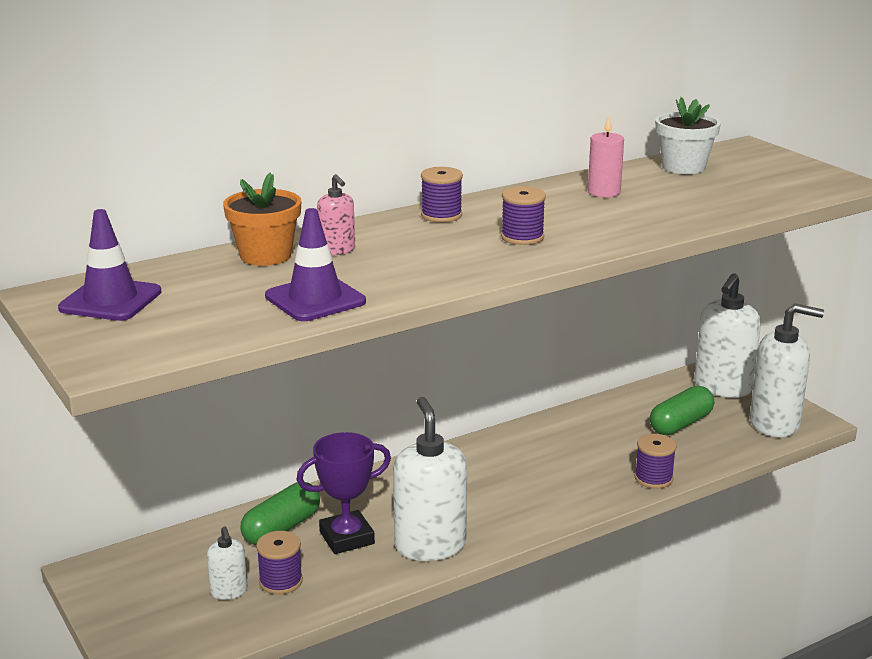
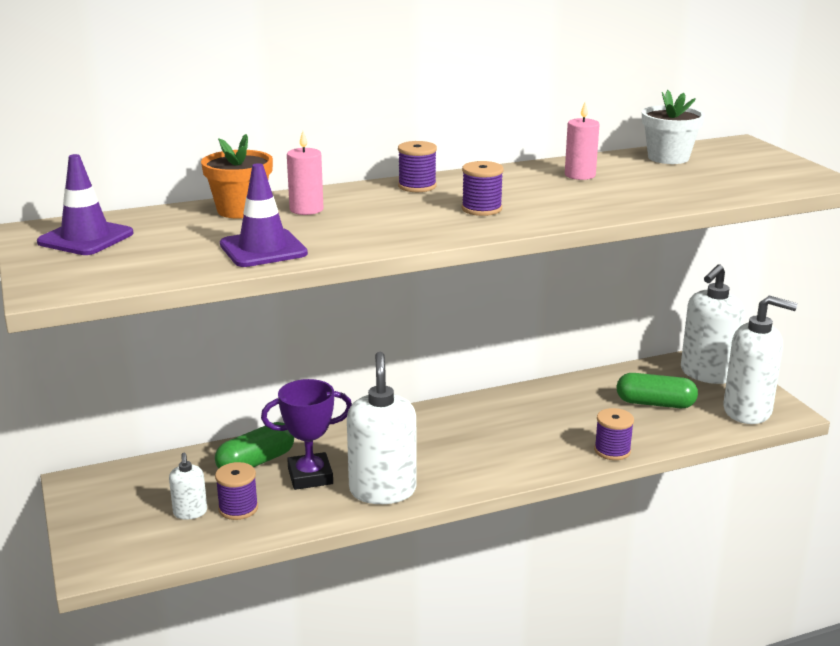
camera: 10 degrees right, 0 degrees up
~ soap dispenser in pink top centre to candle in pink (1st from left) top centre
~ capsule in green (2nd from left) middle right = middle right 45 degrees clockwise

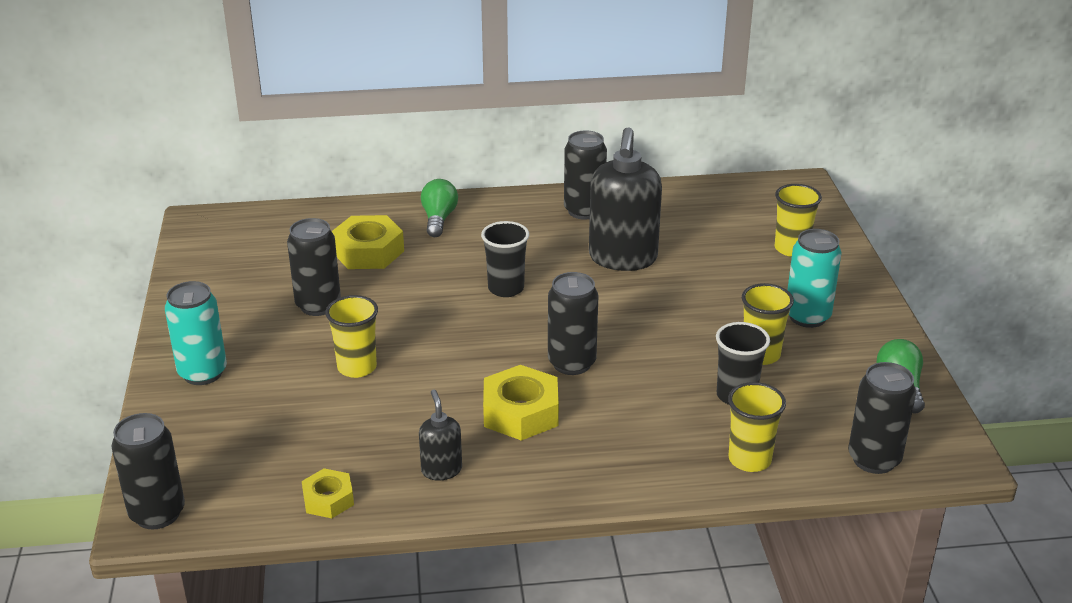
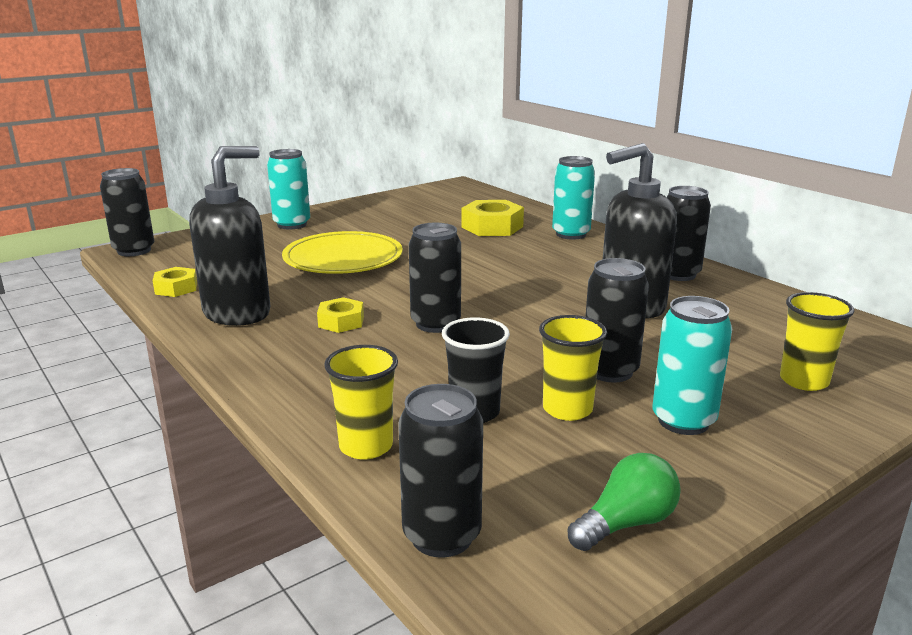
camera: 60 degrees right, 10 degrees down
~ can in black (2nd from left in the first image) middle left to can in black (4th from left) middle right
~ cup in yellow (1st from left) middle left to plate in yellow centre
~ soap dispenser in black (1st from left) bottom centre = middle left x2.07
~ light bulb in green (1st from left) centre to can in turquoise (2nd from left) top centre
- cup in black (1st from left) centre
~ nut in yellow (3rd from left in the first image) bottom centre = centre x0.60

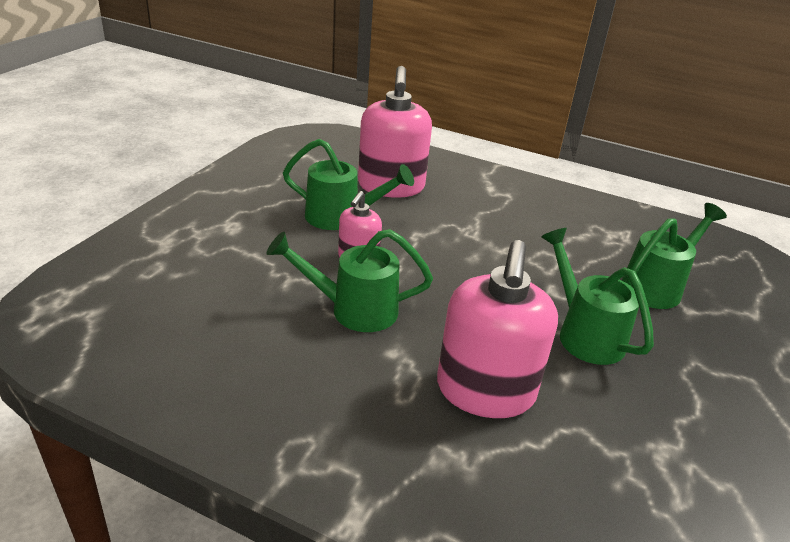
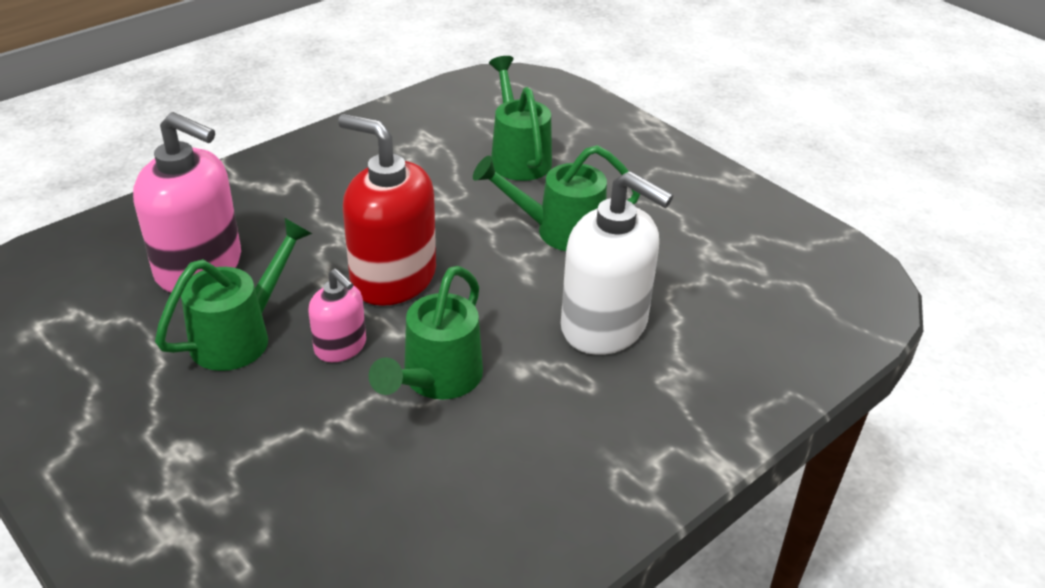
camera: 65 degrees left, 5 degrees up
~ soap dispenser in pink (3rd from left) centre to soap dispenser in white centre
+ soap dispenser in red centre

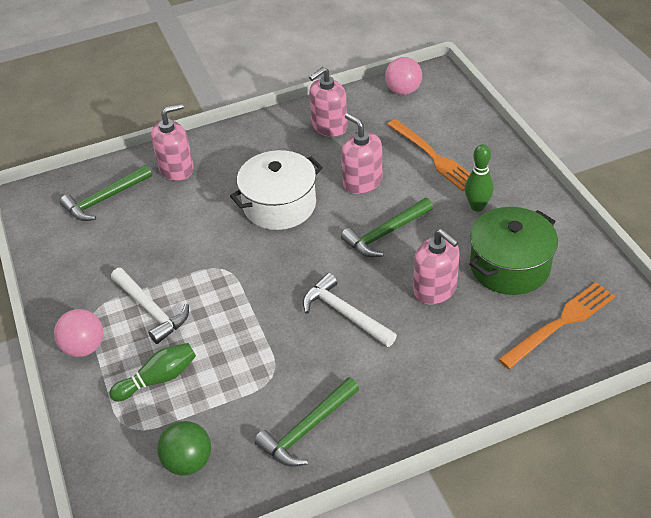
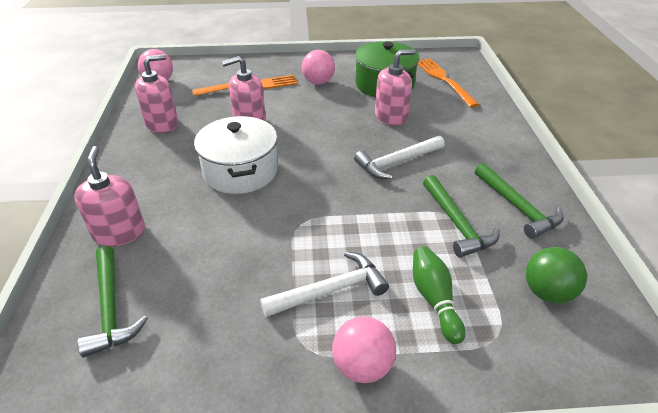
camera: 75 degrees left, 5 degrees down
~ soap dispenser in pink (2nd from left) top centre = top left 105 degrees counterclockwise
~ hammer in green (3rd from left in the first image) centre to hammer in green (2nd from left) middle right
~ bowling pin in green (2nd from left) middle right to ball in pink (2nd from left) top centre

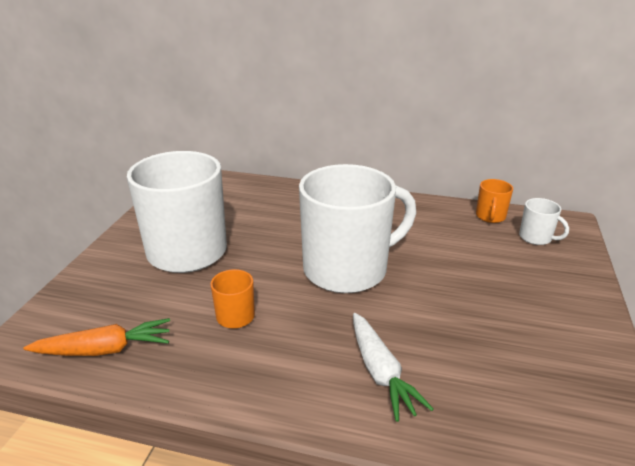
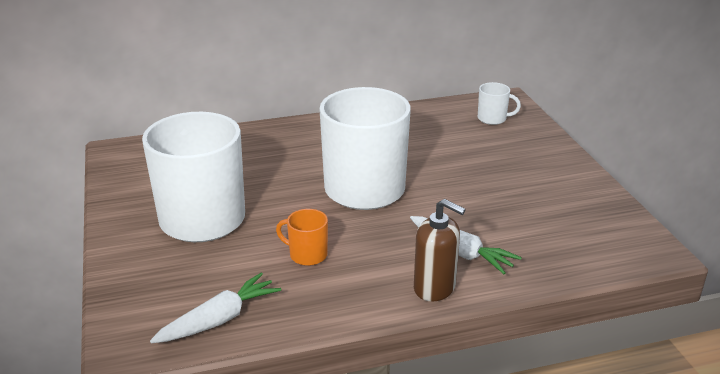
camera: 30 degrees left, 0 degrees up
~ carrot in orange bottom left to carrot in white (1st from left) bottom left
- mug in orange (2nd from left) middle right
+ soap dispenser in brown bottom centre

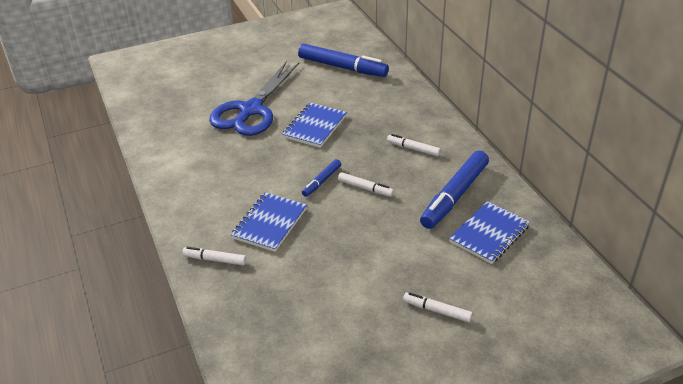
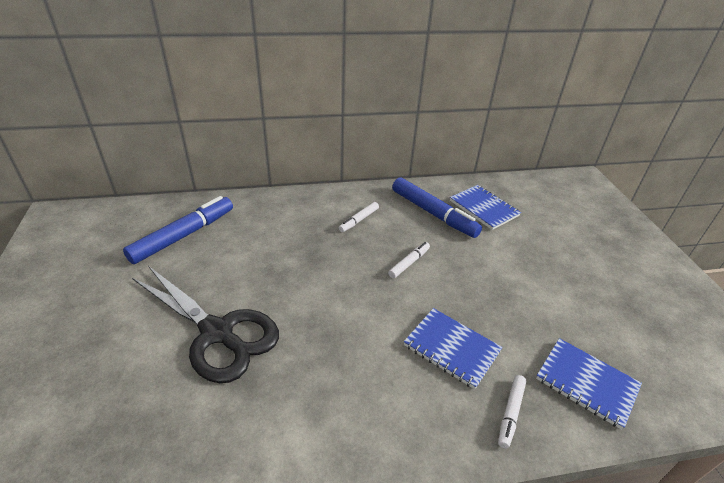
camera: 80 degrees left, 0 degrees up
~ scissors in blue top centre to scissors in black bottom left
~ notebook in blue (2nd from left in the first image) top centre to notebook in blue (3rd from left) bottom right
- marker in blue (1st from left) centre
- marker in white (4th from left) bottom centre

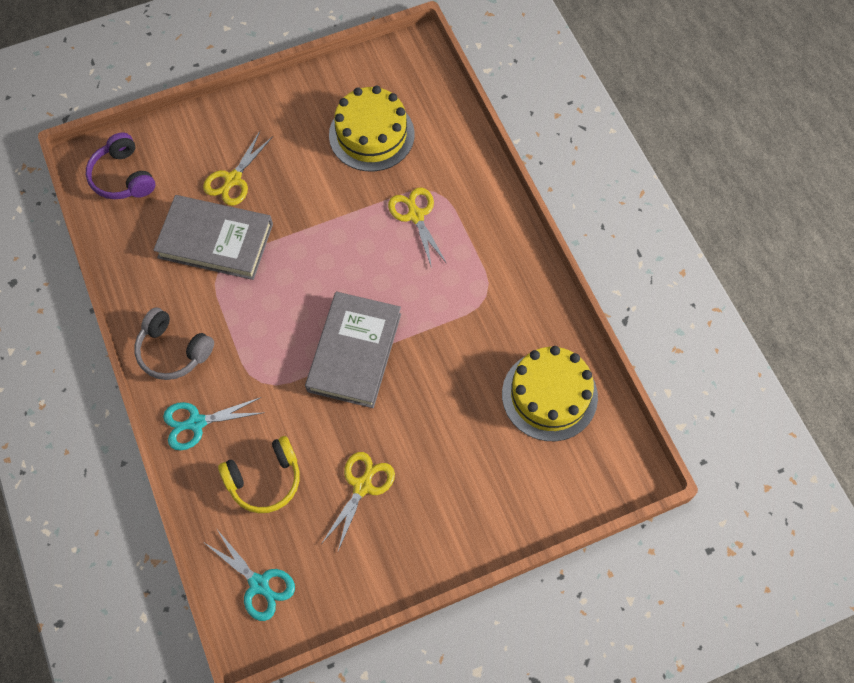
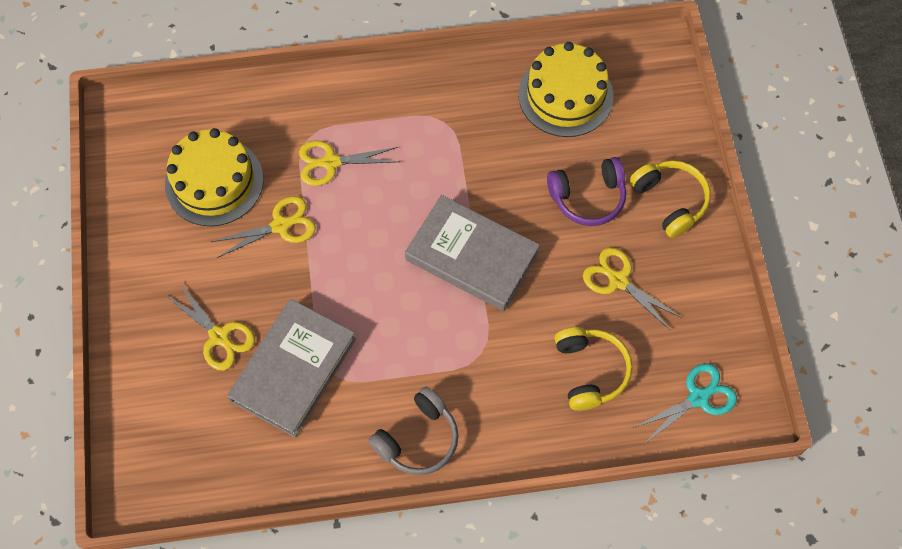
camera: 75 degrees left, 0 degrees up
~ headphones in purple top left to centre
- scissors in turquoise (1st from left) middle left
+ scissors in yellow (2nd from left) middle left
+ headphones in yellow (2nd from left) middle right

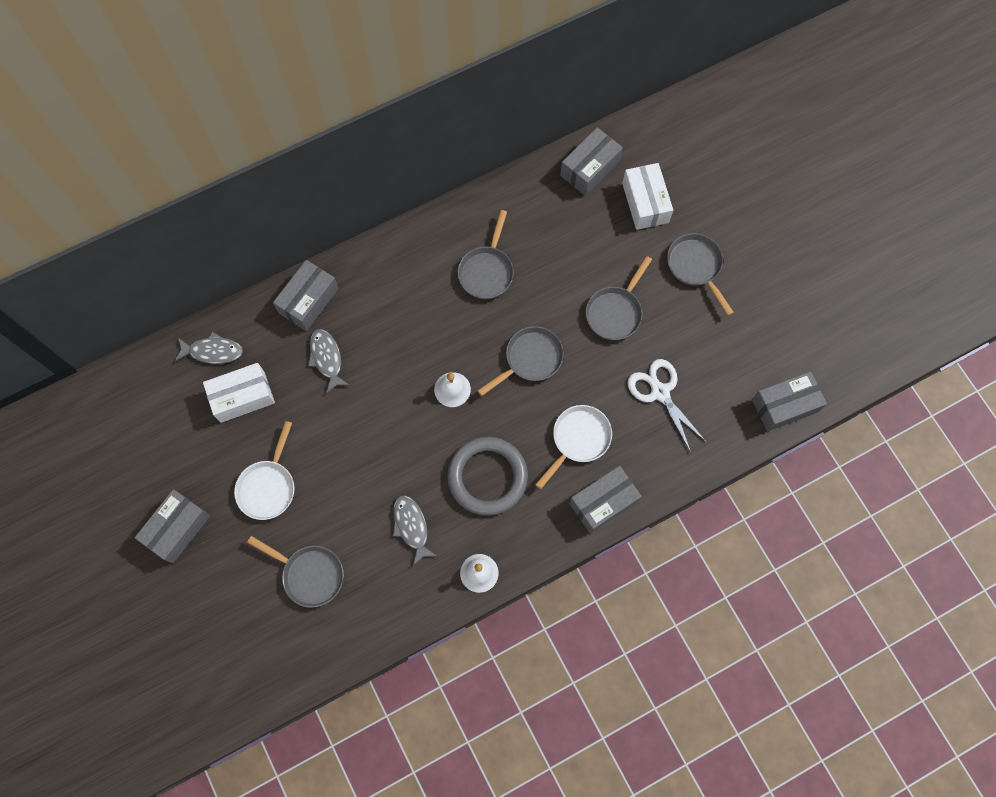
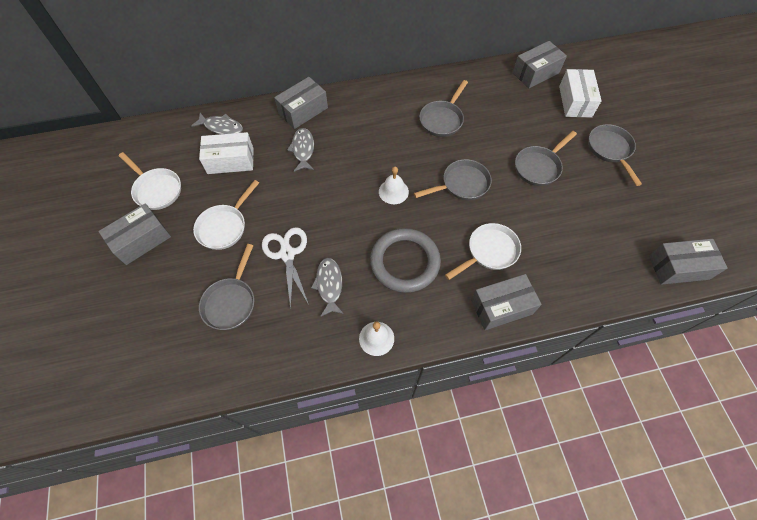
camera: 15 degrees right, 10 degrees down
~ pan in grey (1st from left) bottom left = middle left 60 degrees clockwise
~ scissors in white middle right to centre
+ pan in white (1st from left) middle left

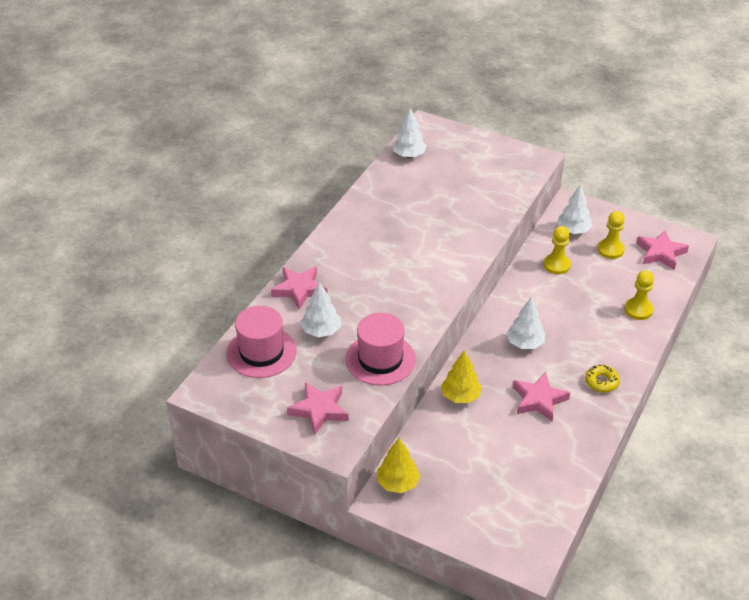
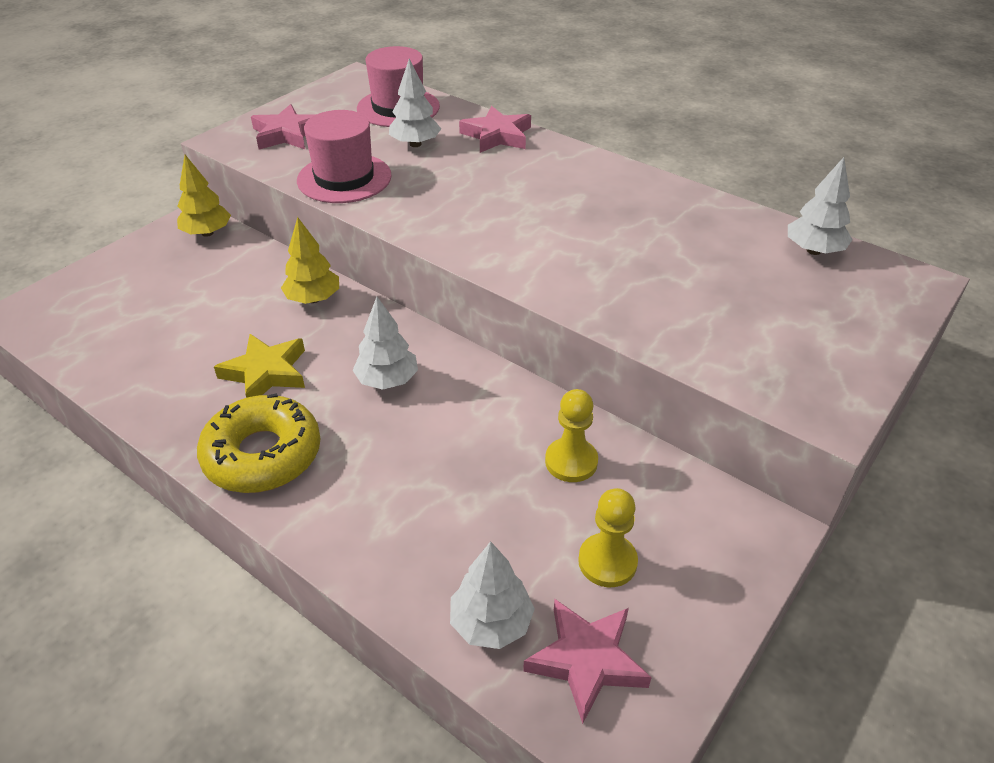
camera: 100 degrees right, 0 degrees up
~ star in pink (3rd from left) middle right to star in yellow middle left
~ tree in white (4th from left in the first image) middle right to tree in white (3rd from left) bottom centre
~ donut in yellow middle right = middle left x1.96
- pawn in yellow (3rd from left) middle right

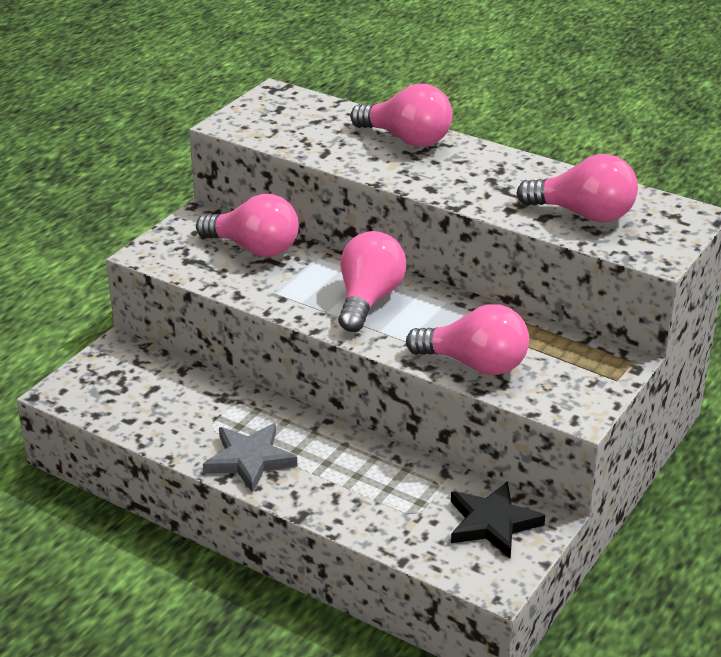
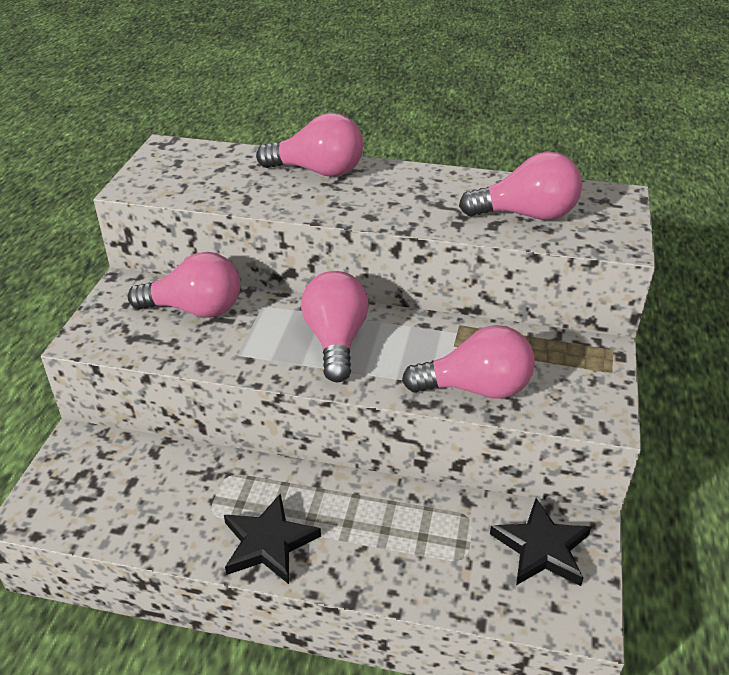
camera: 20 degrees left, 5 degrees up
~ star in grey bottom centre to star in black (1st from left) bottom centre

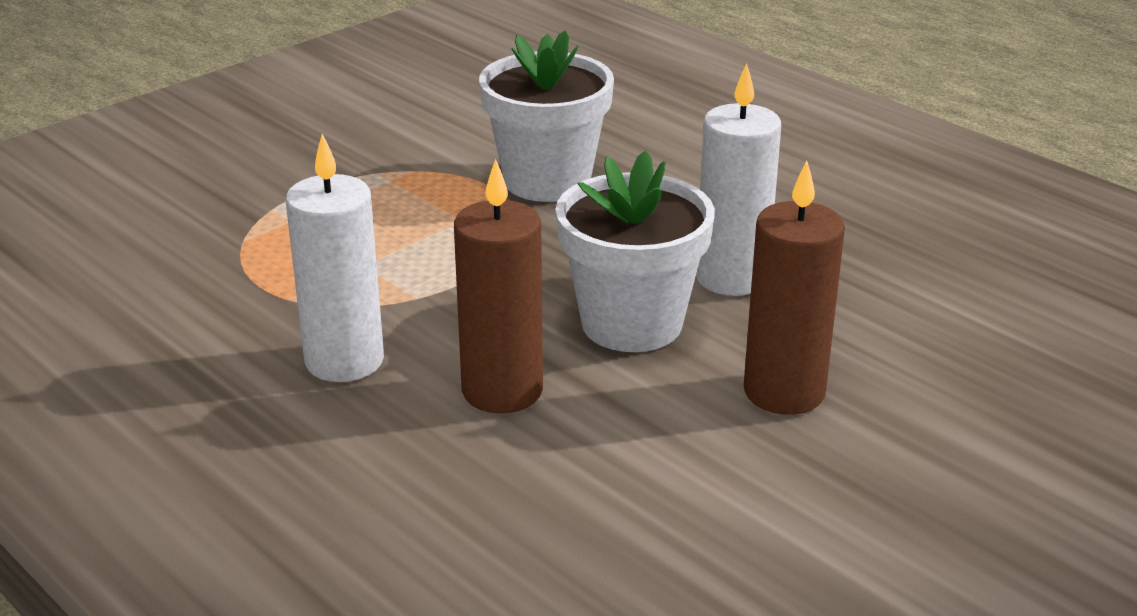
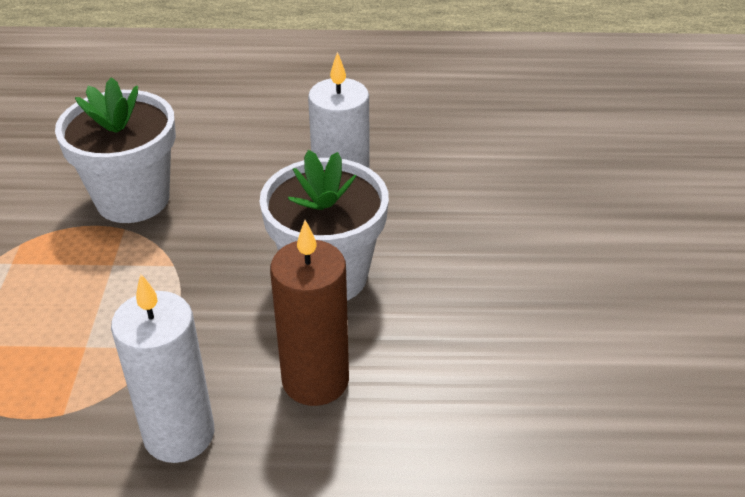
camera: 45 degrees left, 10 degrees up
- candle in brown (2nd from left) middle right

